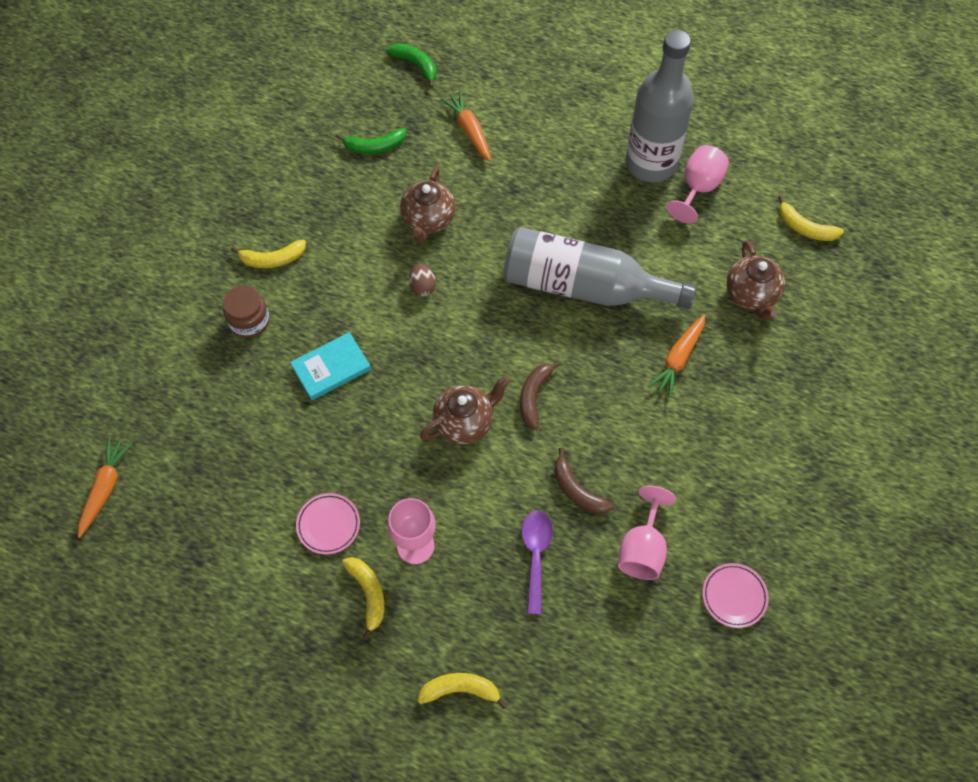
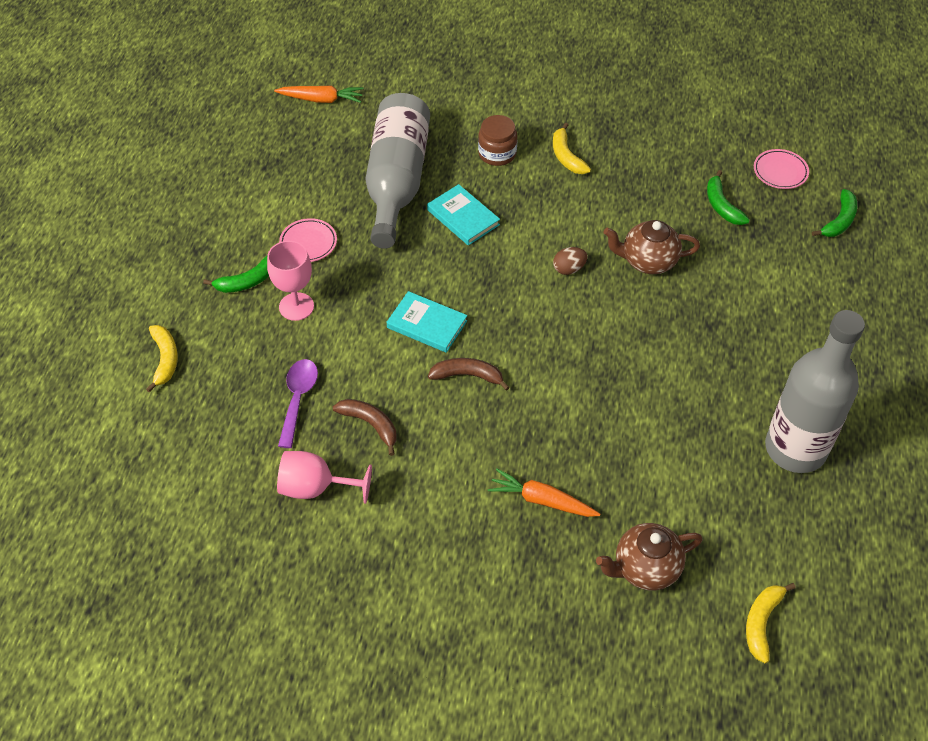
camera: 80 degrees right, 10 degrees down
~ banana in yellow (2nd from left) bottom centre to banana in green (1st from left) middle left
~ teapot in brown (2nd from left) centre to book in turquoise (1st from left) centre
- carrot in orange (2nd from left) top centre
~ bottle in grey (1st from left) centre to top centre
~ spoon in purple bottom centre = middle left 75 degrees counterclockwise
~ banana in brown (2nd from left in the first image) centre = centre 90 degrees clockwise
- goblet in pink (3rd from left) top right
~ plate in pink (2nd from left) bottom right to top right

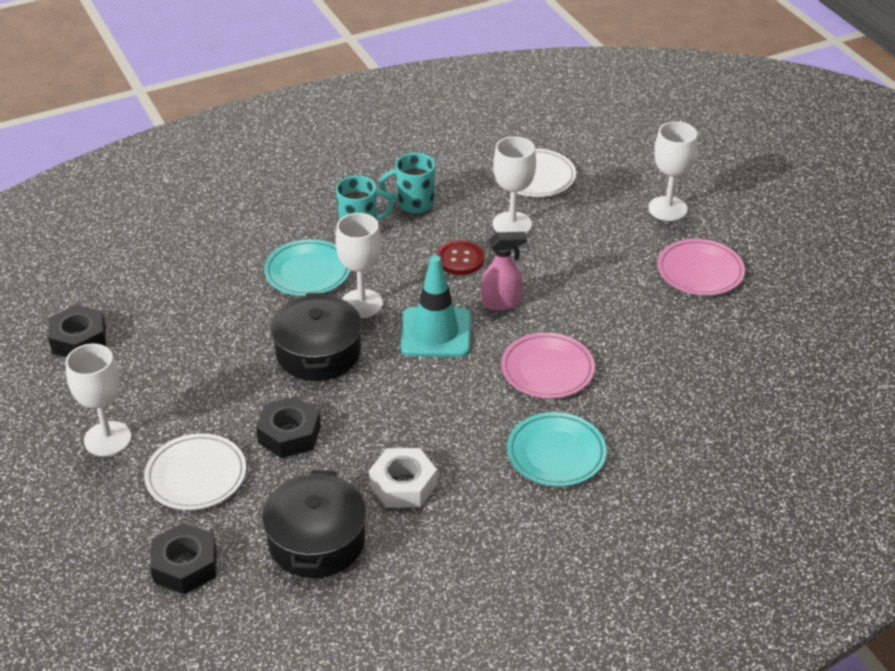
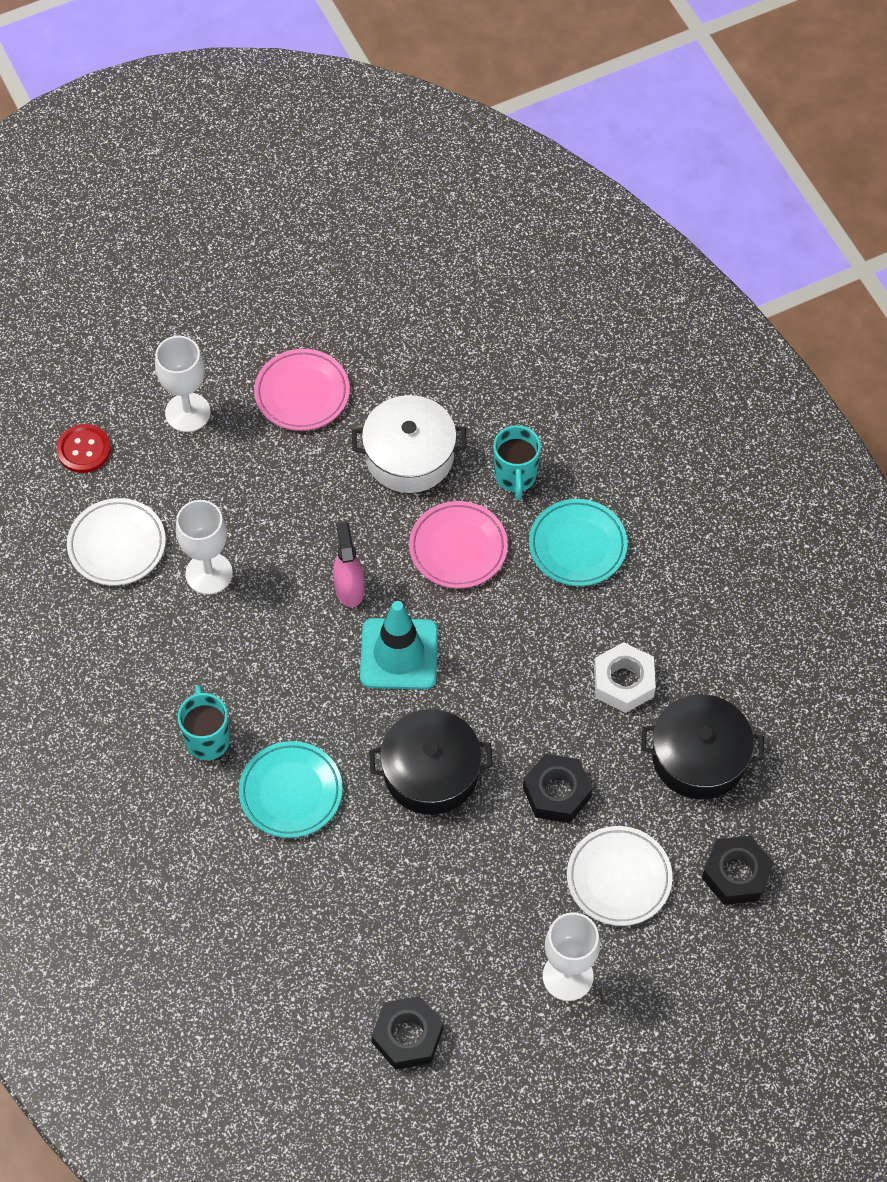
camera: 90 degrees left, 20 degrees up
- goblet in white (2nd from left) centre
~ mug in turquoise (2nd from left) top centre to centre
~ button in red centre to middle left
+ pot in white centre

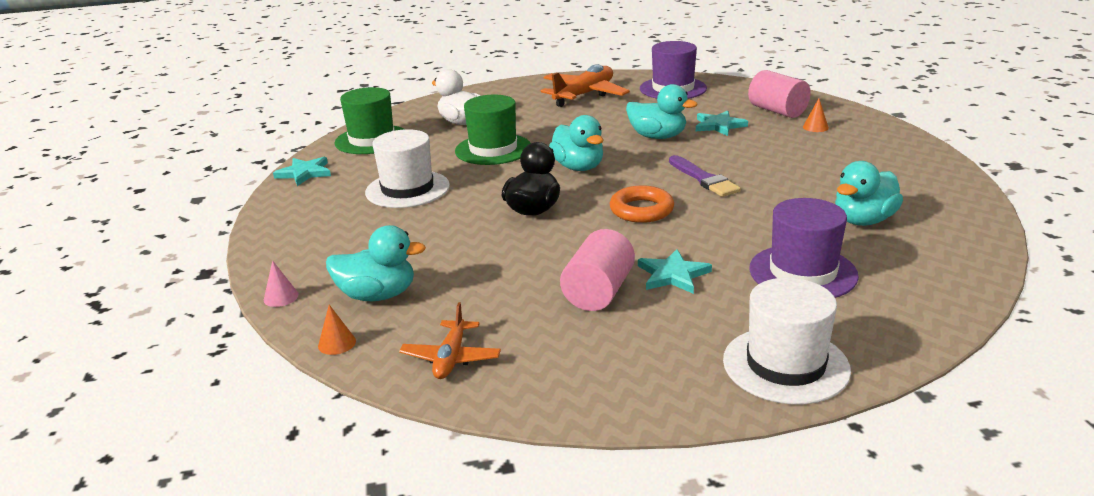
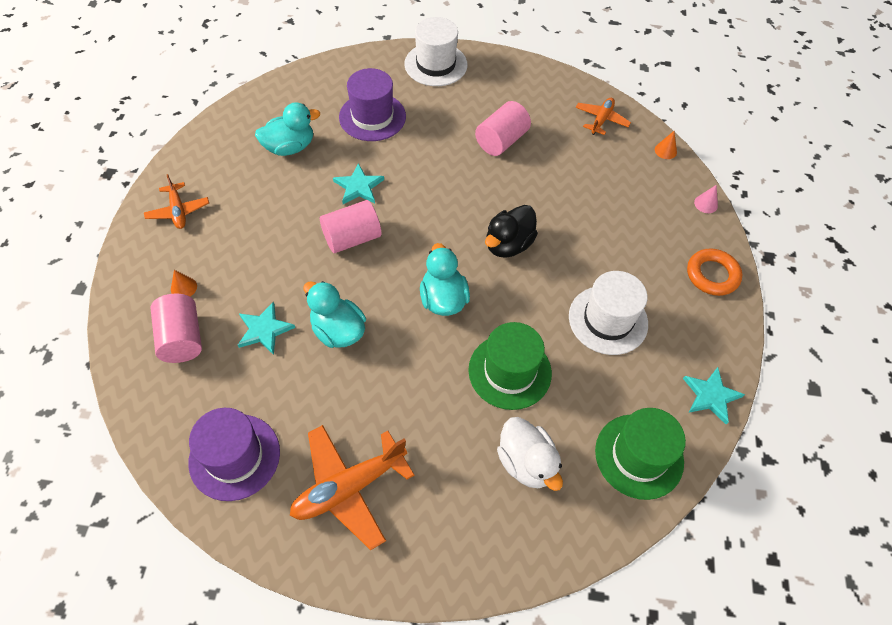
camera: 165 degrees left, 30 degrees up
- duck in turquoise (1st from left) centre
~ ring in orange centre to middle right
~ star in turquoise (2nd from left) centre to top centre
~ brush in purple centre to cylinder in pink (2nd from left) centre
+ plane in orange (1st from left) top left

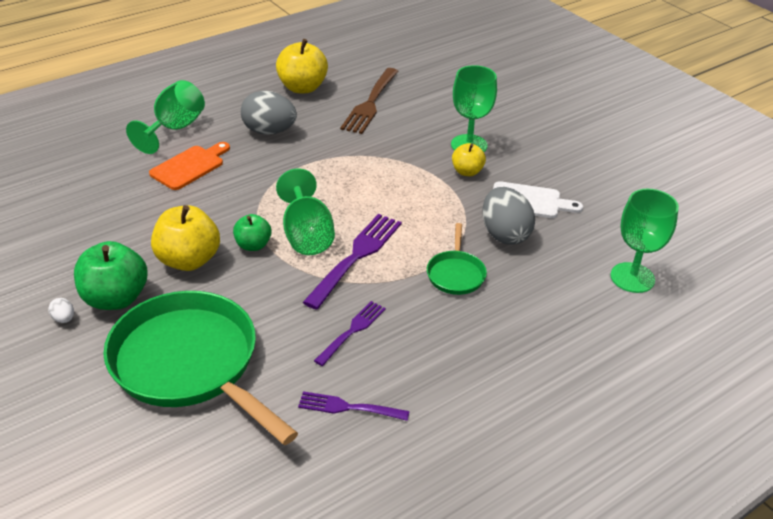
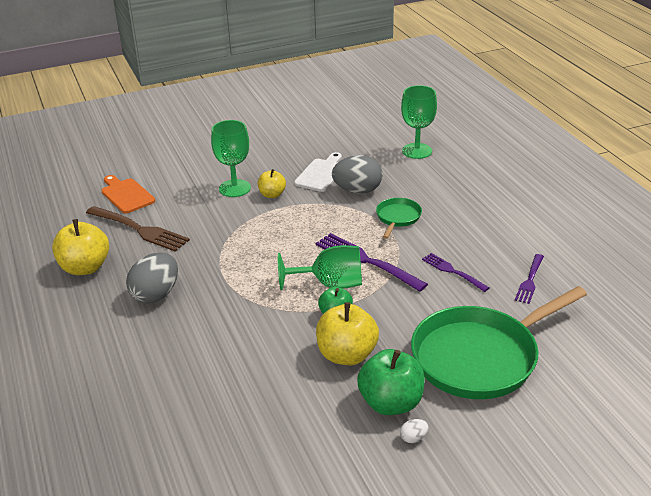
camera: 75 degrees left, 5 degrees down
- goblet in green (1st from left) top left
~ cutting board in orange top left to middle left
~ pan in green (2nd from left in the first image) centre = centre 90 degrees counterclockwise

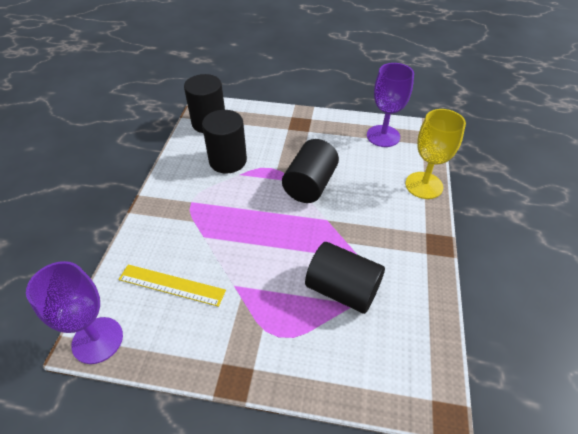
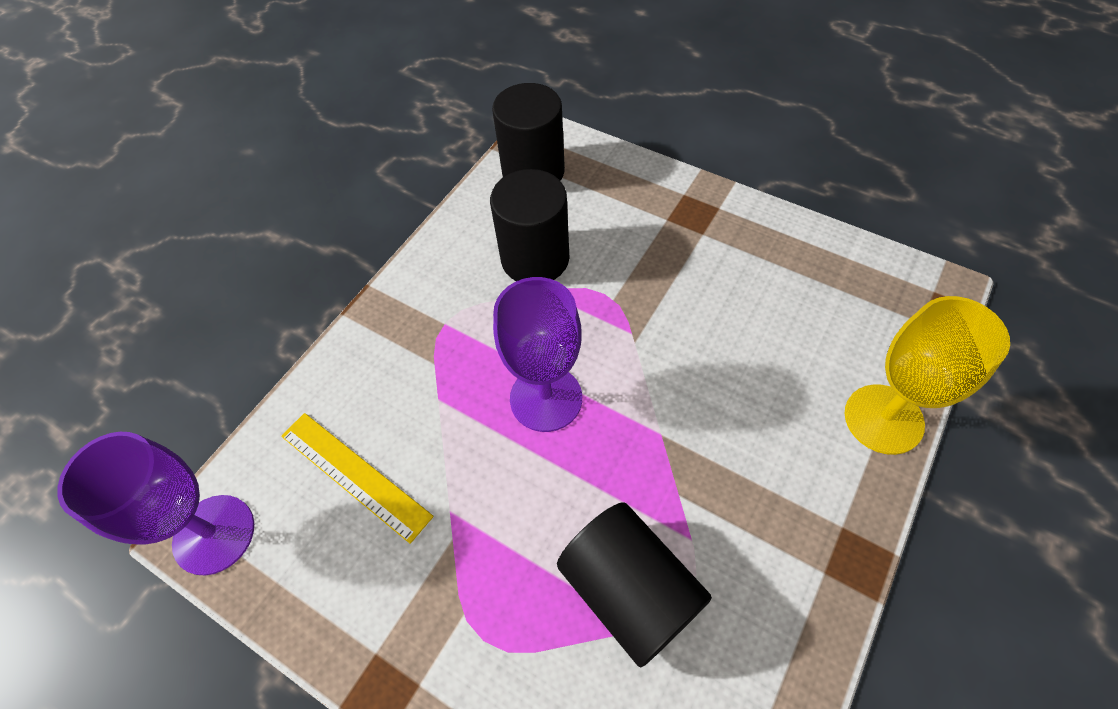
camera: 25 degrees right, 10 degrees up
- cylinder in black (3rd from left) centre
~ goblet in purple (2nd from left) top right to centre

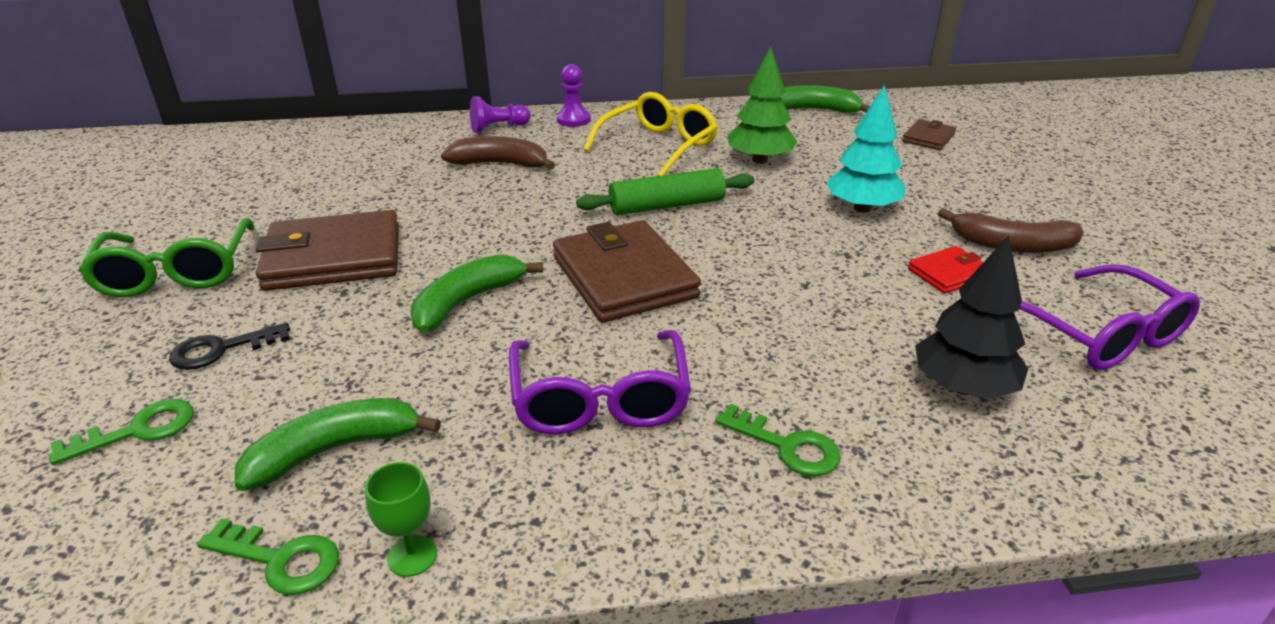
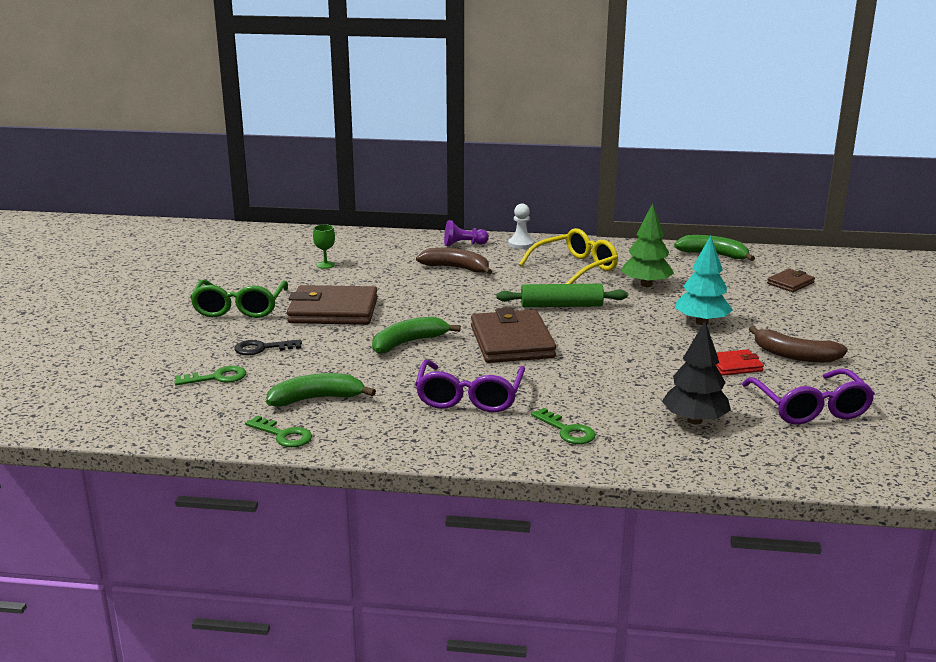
camera: 15 degrees right, 10 degrees down
~ goblet in green bottom left to centre
~ pawn in purple (2nd from left) top centre to pawn in white centre

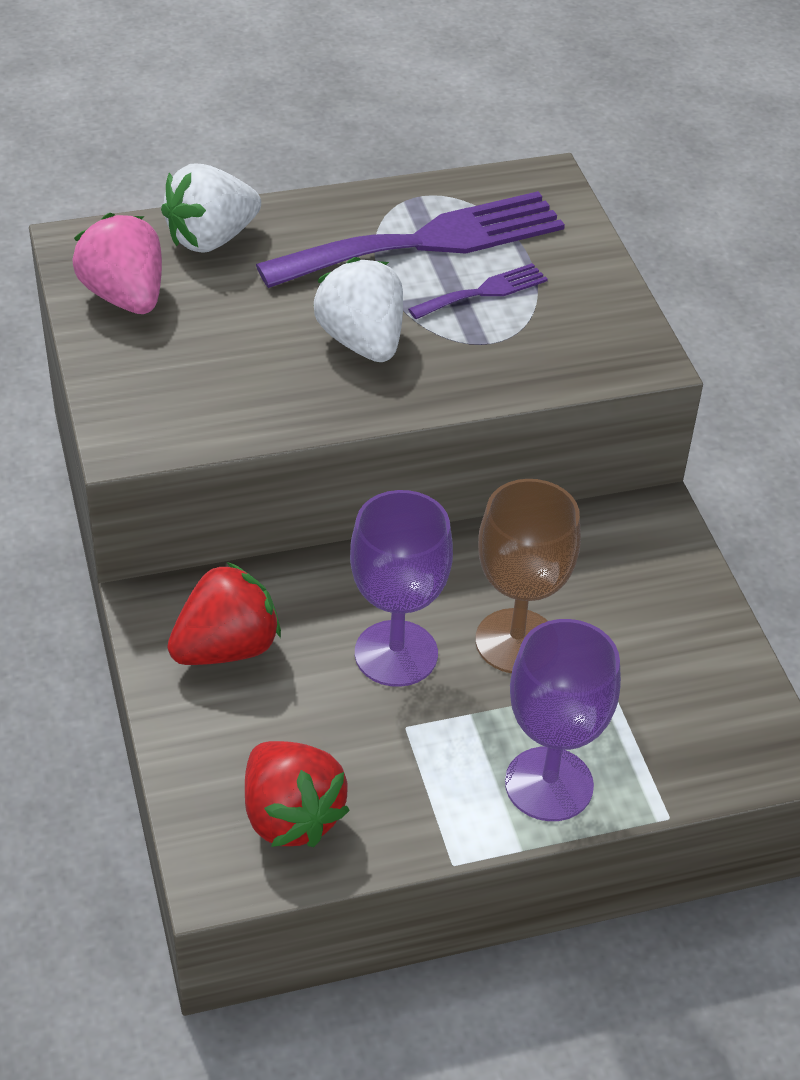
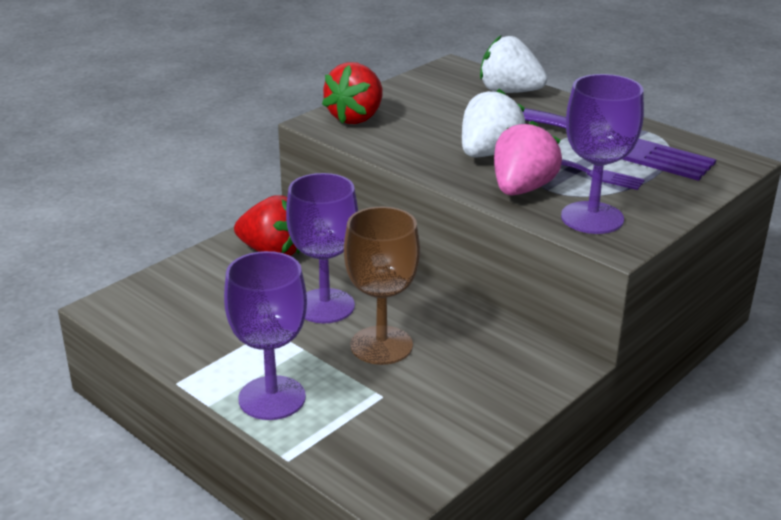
camera: 60 degrees right, 15 degrees down
~ strawberry in pink top left to top right
~ strawberry in red (2nd from left) bottom centre to top centre
+ goblet in purple (3rd from left) top right

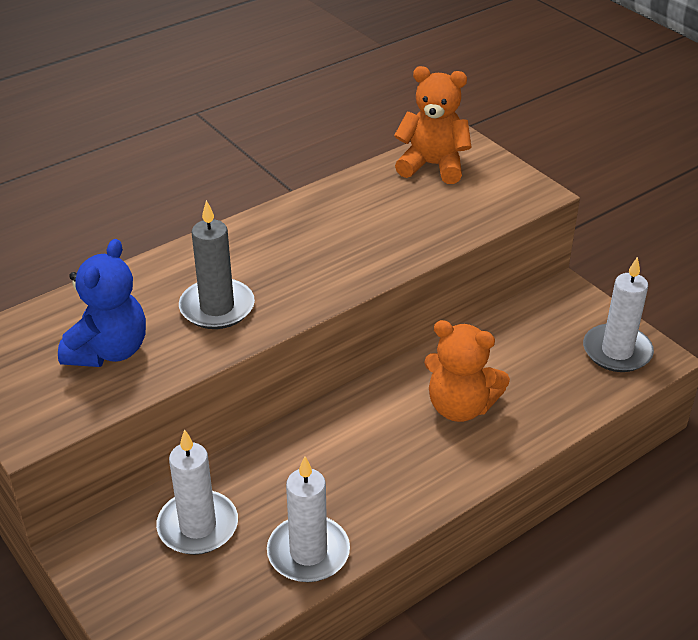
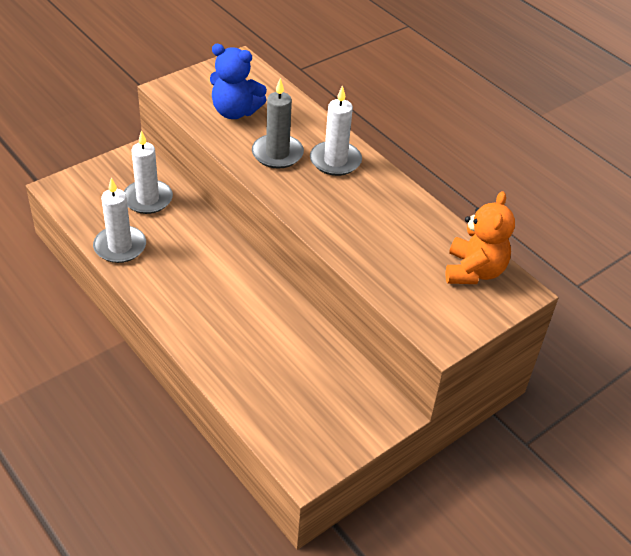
camera: 85 degrees right, 5 degrees up
- teddy bear in orange (2nd from left) middle right
~ candle in white (3rd from left) middle right to top centre

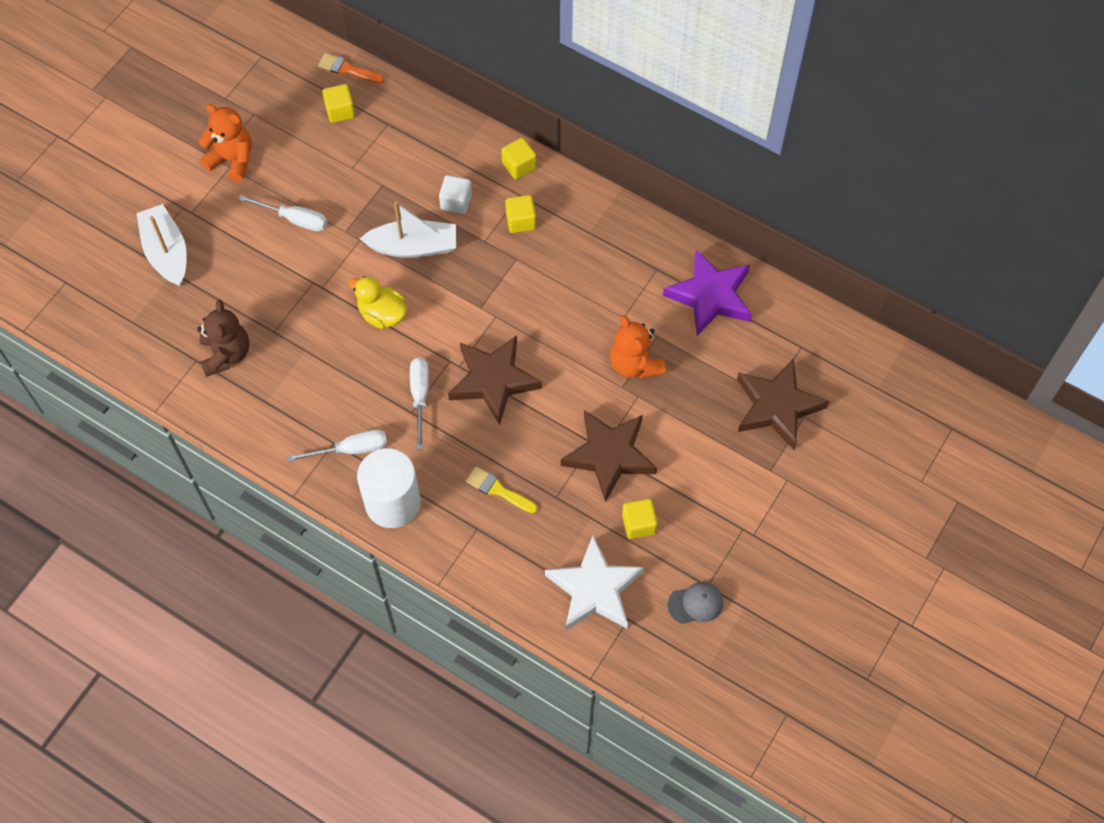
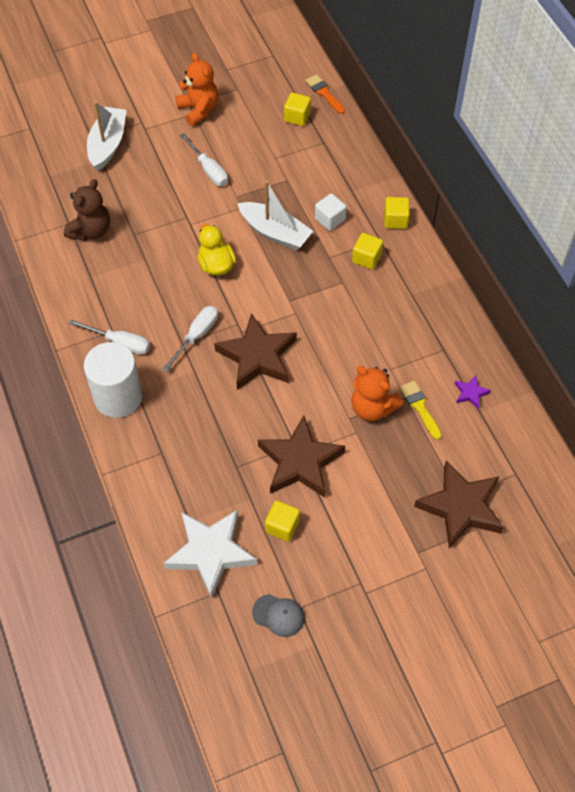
camera: 35 degrees right, 5 degrees down
~ brush in yellow centre to middle right
~ teddy bear in orange (2nd from left) centre = centre 60 degrees counterclockwise
~ star in purple centre = middle right x0.43

